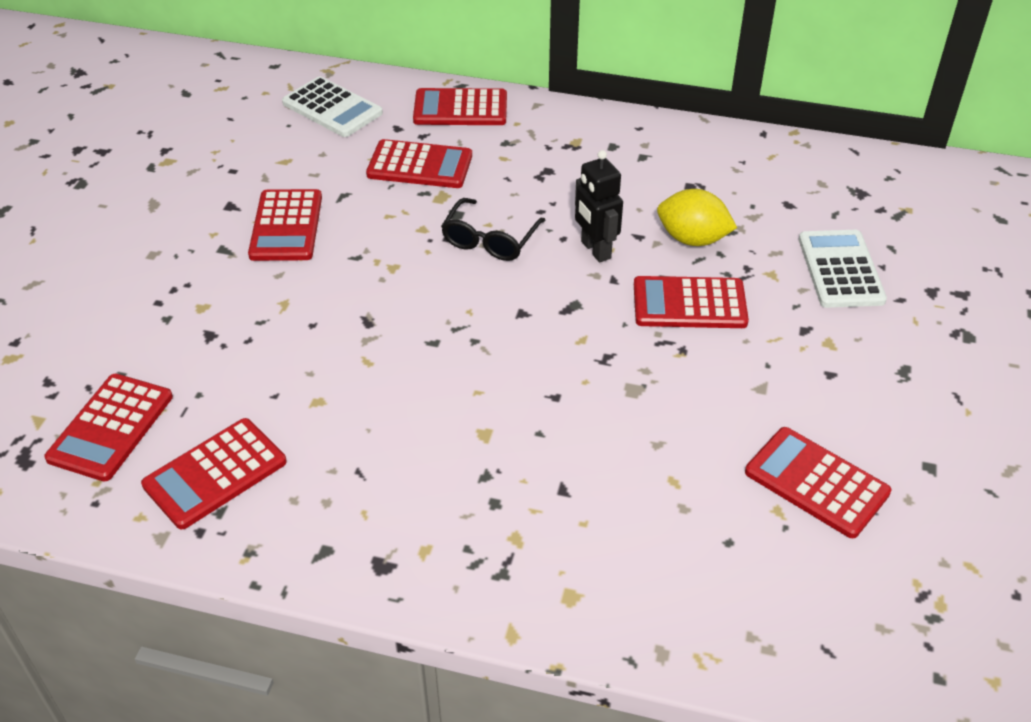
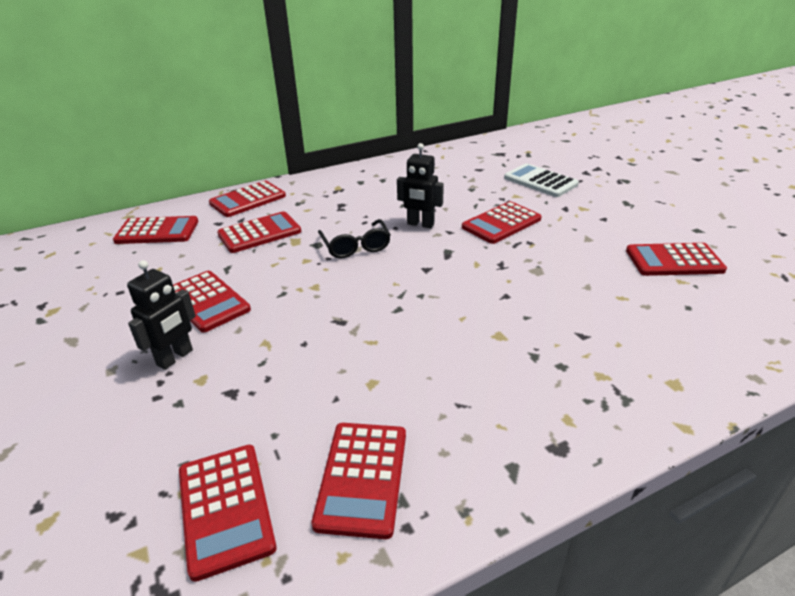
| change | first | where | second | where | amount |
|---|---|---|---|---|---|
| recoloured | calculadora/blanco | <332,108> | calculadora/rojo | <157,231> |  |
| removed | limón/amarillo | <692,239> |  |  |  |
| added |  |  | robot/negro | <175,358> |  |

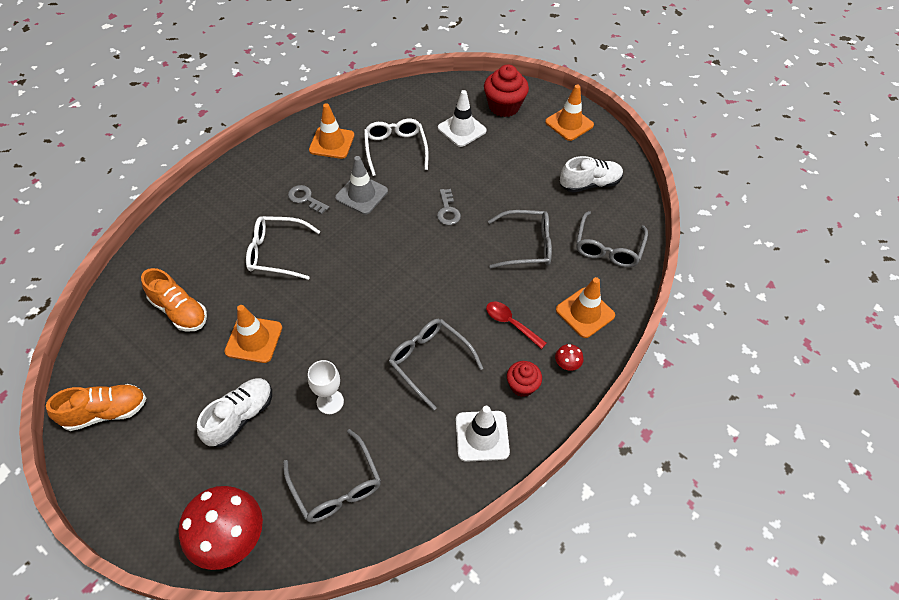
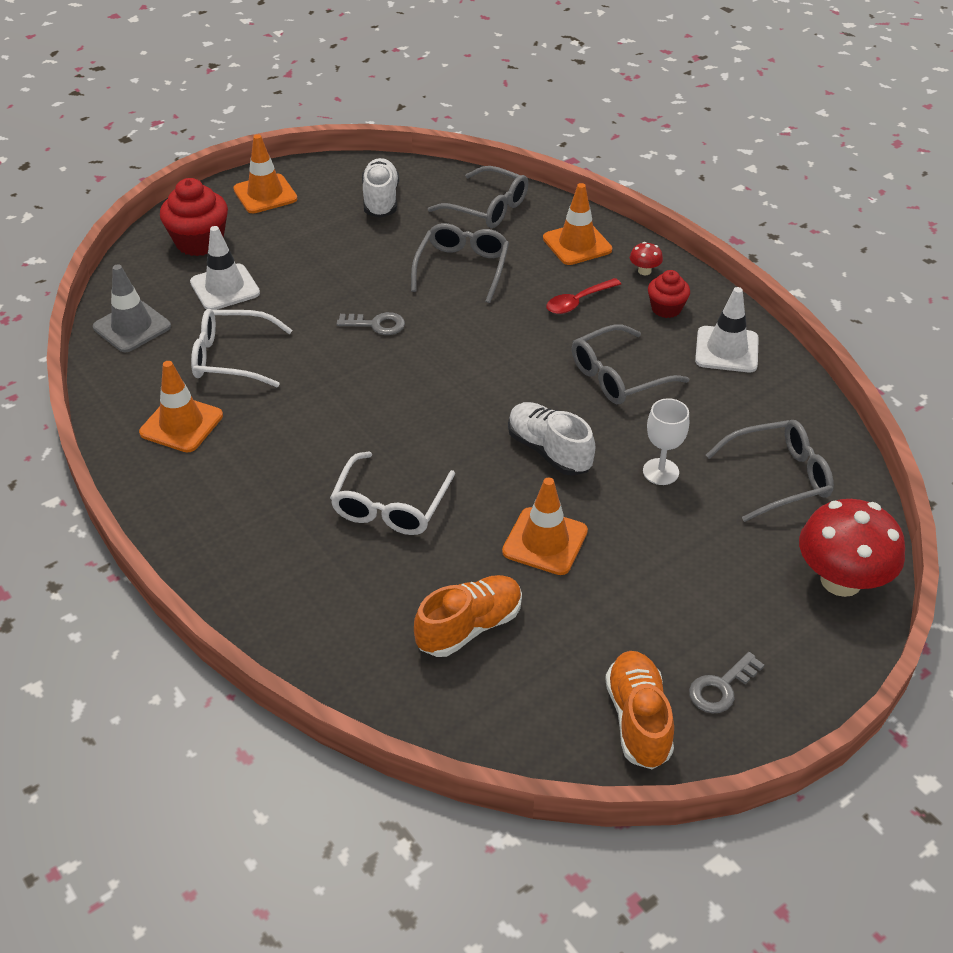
| change | first | where | second | where | amount |
|---|---|---|---|---|---|
| moved | cono de tráfico/gris | <361,194> |  | <132,327> |  |
| moved | llave/gris | <305,198> |  | <721,688> |  |
| moved | zapato/blanco | <240,417> |  | <549,451> |  |

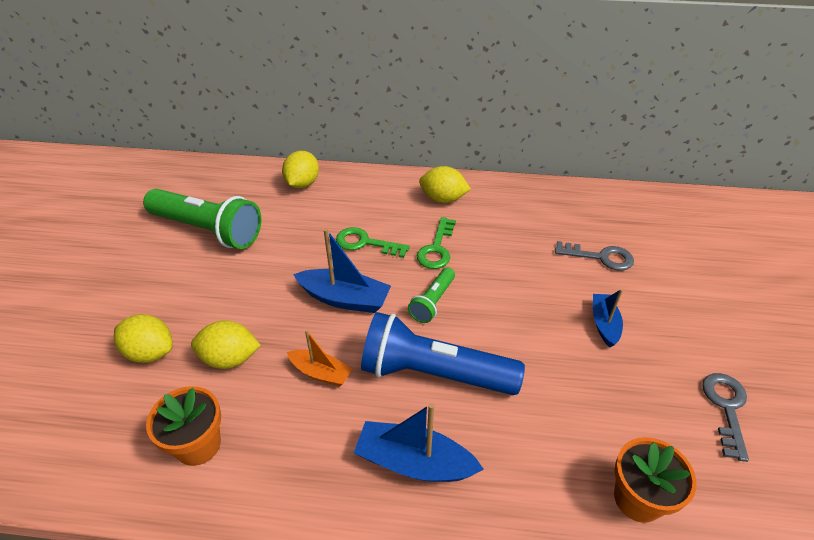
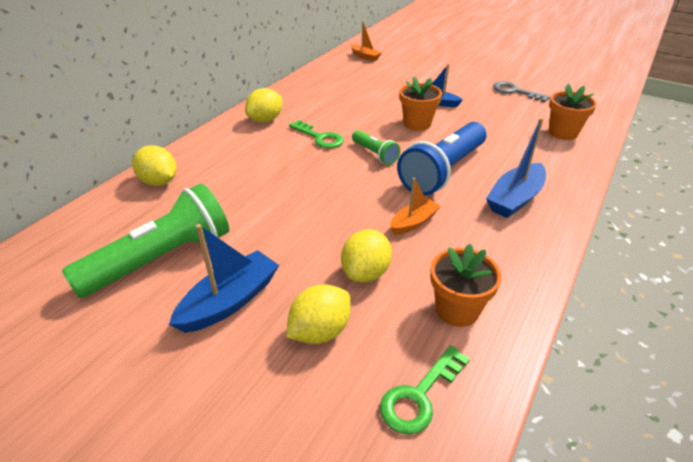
| change | first | where | second | where | amount |
|---|---|---|---|---|---|
| moved | llave/verde | <366,243> |  | <420,395> |  |
| moved | barco/azul | <344,299> |  | <230,301> |  |
| removed | llave/gris | <600,257> |  |  |  |
| added |  |  | barco/naranja | <365,57> |  |
| added |  |  | maceta/naranja | <417,123> |  |

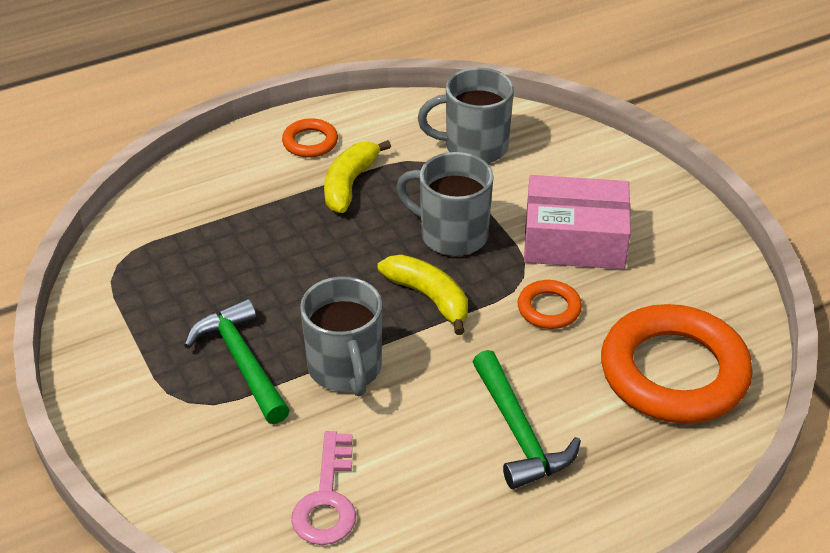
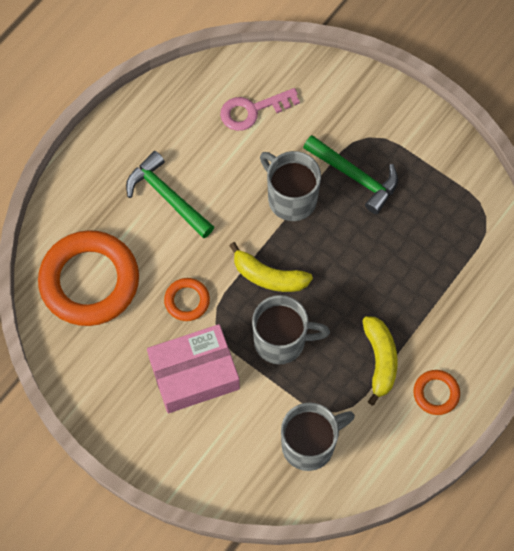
| change | first | where | second | where | amount |
|---|---|---|---|---|---|
| turned | llave/rosa | <327,499> |  | <252,110> | 90 degrees counterclockwise |

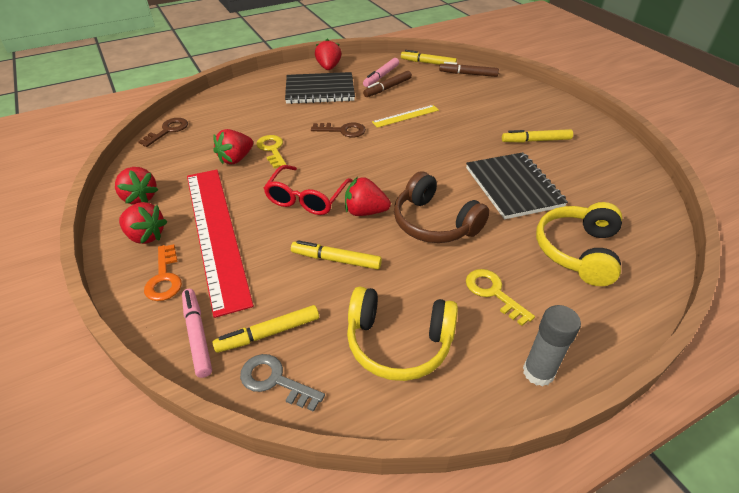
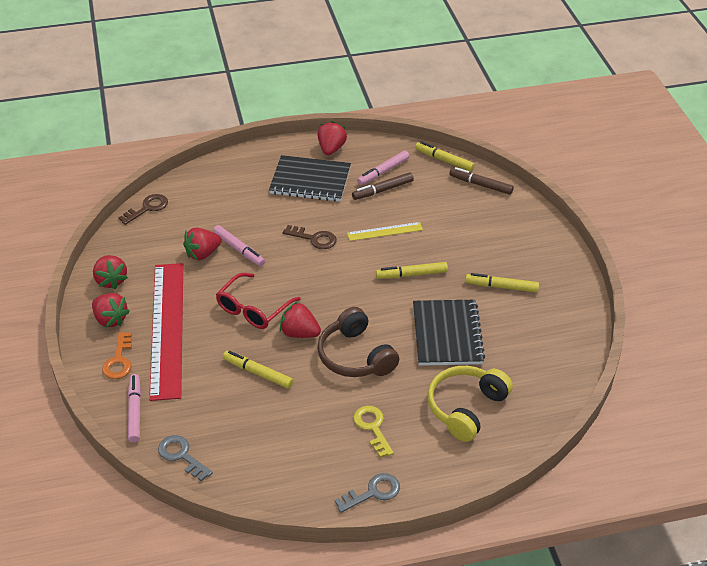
| change | first | where | second | where | amount |
|---|---|---|---|---|---|
| replaced | llave/amarillo | <272,150> | rotulador/rosa | <239,249> |  |
| removed | auriculares/amarillo | <398,342> |  |  |  |
| moved | rotulador/amarillo | <268,333> |  | <411,275> |  |
| replaced | barra de pegamento/gris | <538,372> | llave/gris | <372,492> |  |

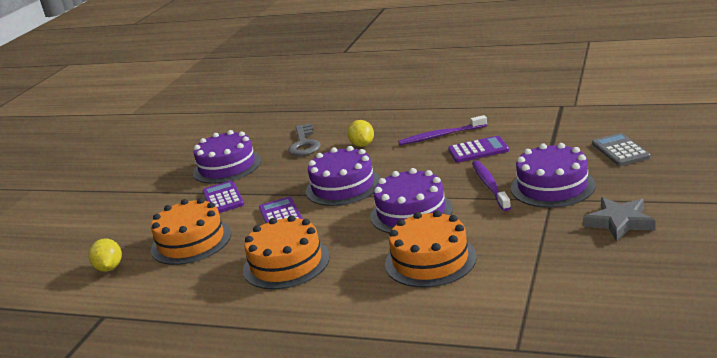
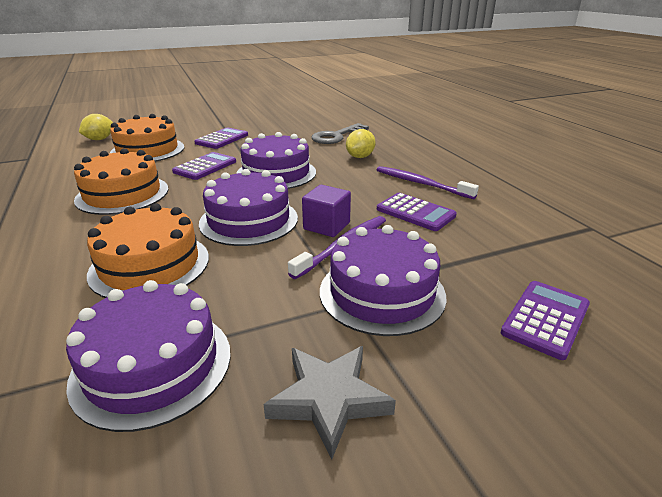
| change | first | where | second | where | amount |
|---|---|---|---|---|---|
| moved | tarta/morado | <227,166> |  | <152,365> |  |
| recoloured | calculadora/gris | <620,150> | calculadora/morado | <546,319> |  |
| added |  |  | cubo/morado | <326,226> |  |

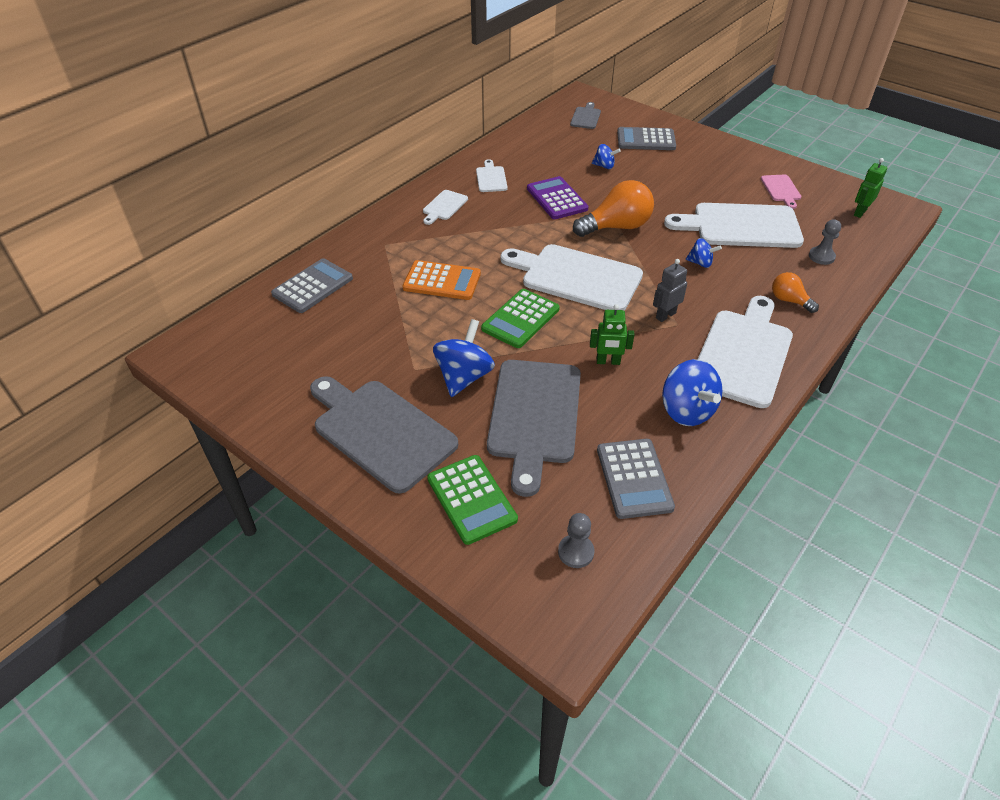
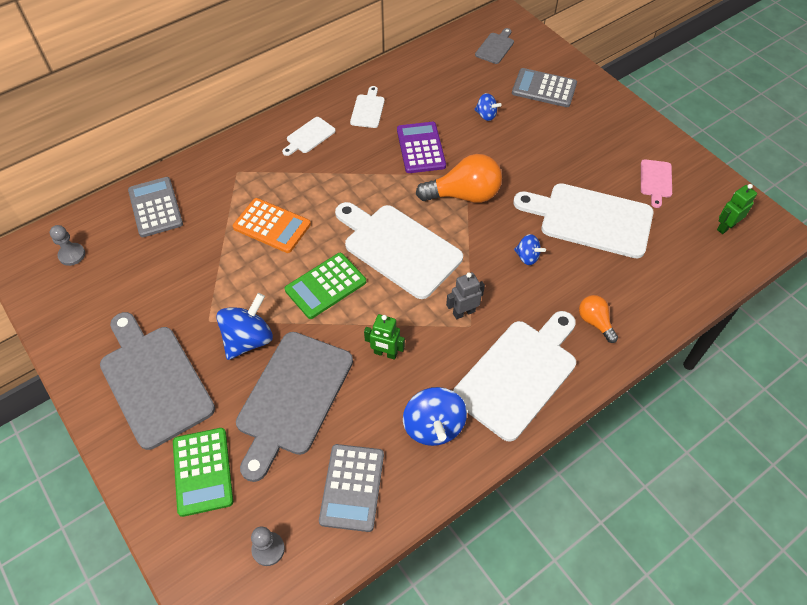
| change | first | where | second | where | amount |
|---|---|---|---|---|---|
| moved | peón/gris | <821,257> |  | <72,255> |  |
| turned | calculadora/gris | <312,286> |  | <155,207> | 75 degrees counterclockwise |

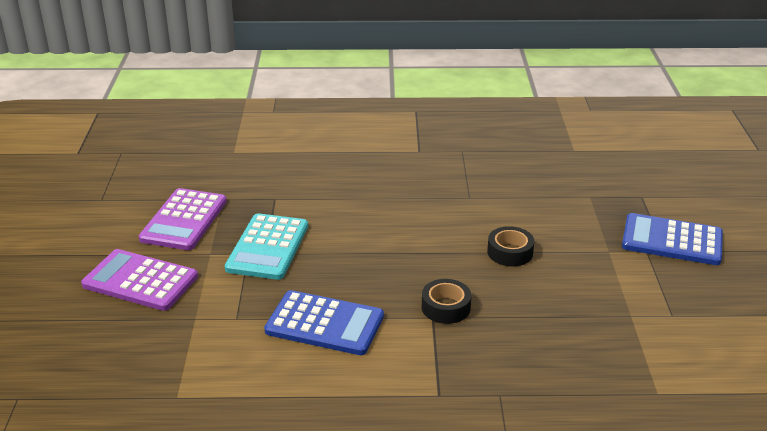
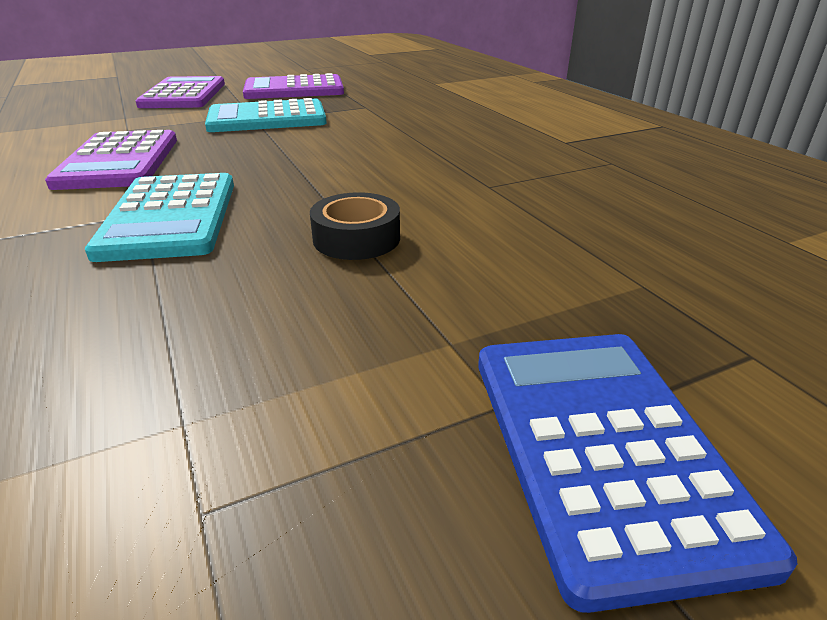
| change | first | where | second | where | amount |
|---|---|---|---|---|---|
| replaced | cinta adhesiva/negro | <446,307> | calculadora/turquesa | <170,217> |  |
| recoloured | calculadora/azul | <324,324> | calculadora/morado | <119,161> |  |

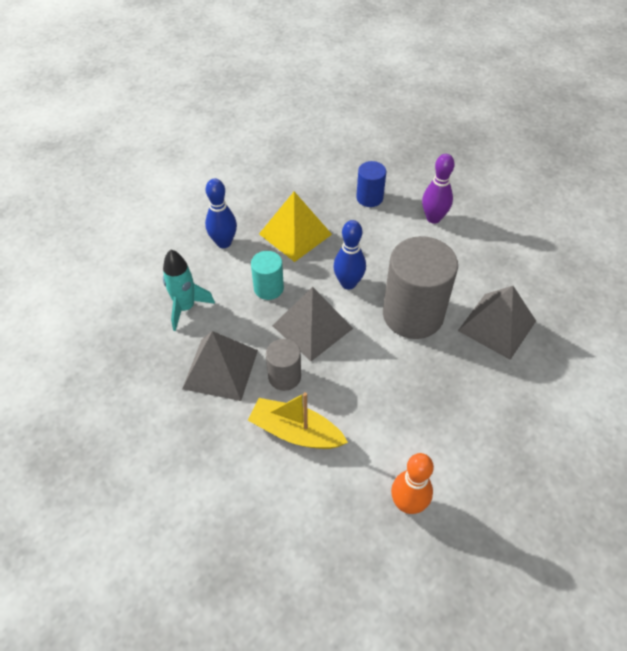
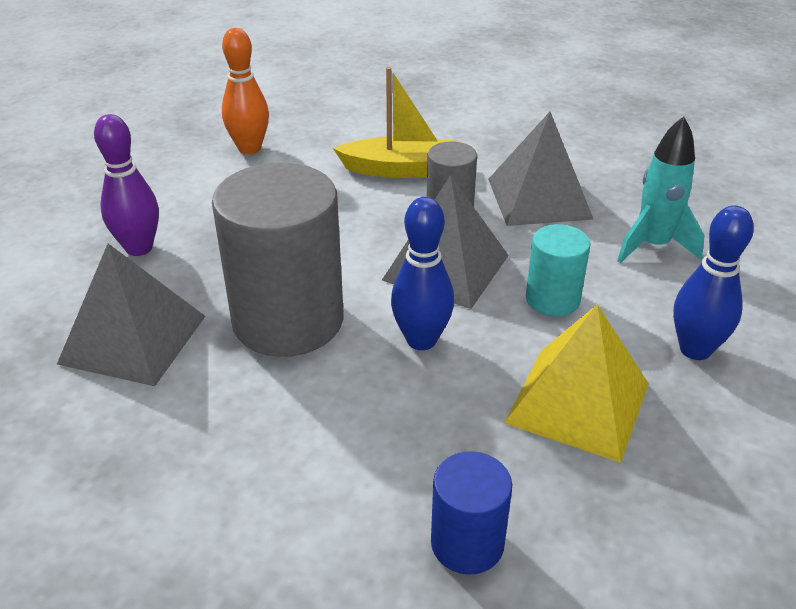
| change | first | where | second | where | amount |
|---|---|---|---|---|---|
| moved | bolo/morado | <433,218> |  | <139,248> |  |

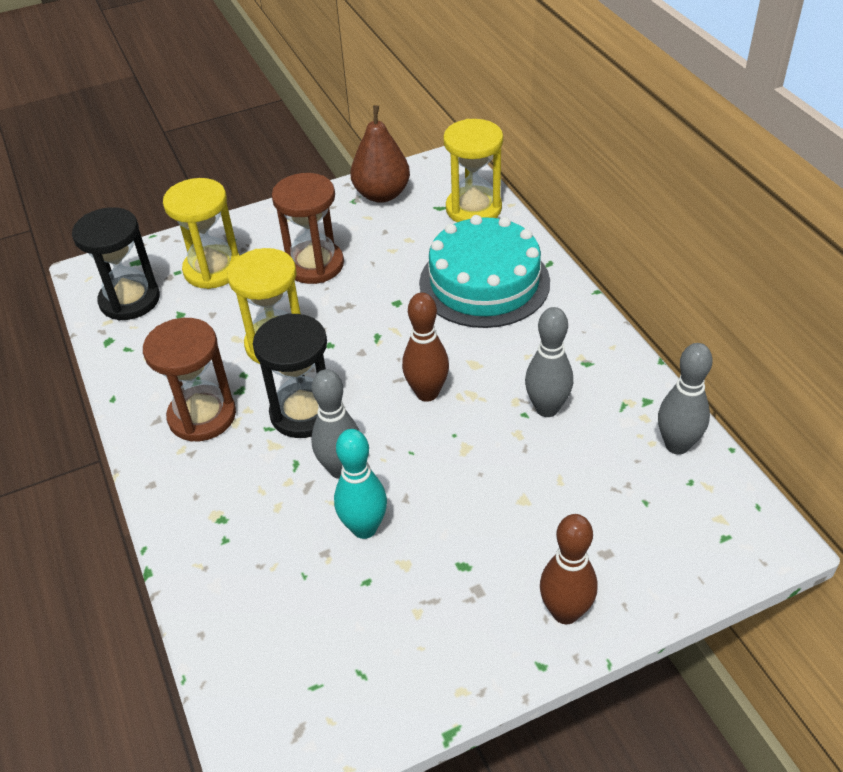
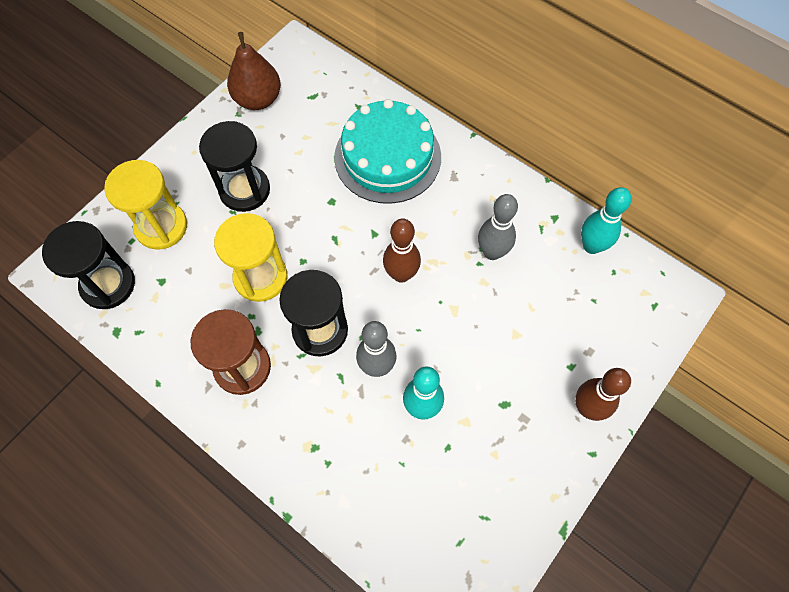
| change | first | where | second | where | amount |
|---|---|---|---|---|---|
| removed | reloj de arena/amarillo | <473,209> |  |  |  |
| recoloured | reloj de arena/marrón | <314,265> | reloj de arena/negro | <244,190> |  |
| recoloured | bolo/gris | <677,445> | bolo/turquesa | <591,246> |  |

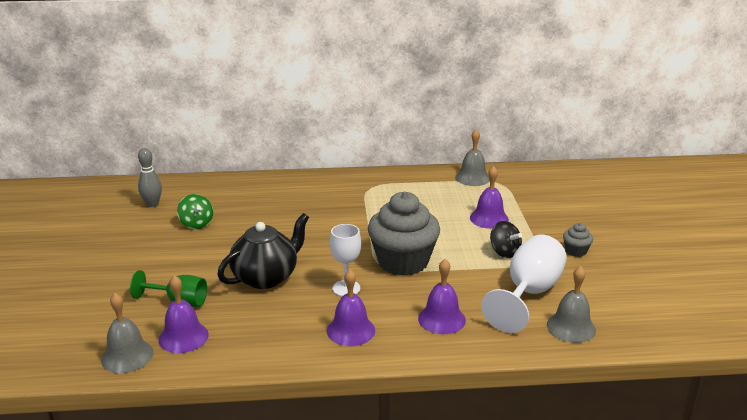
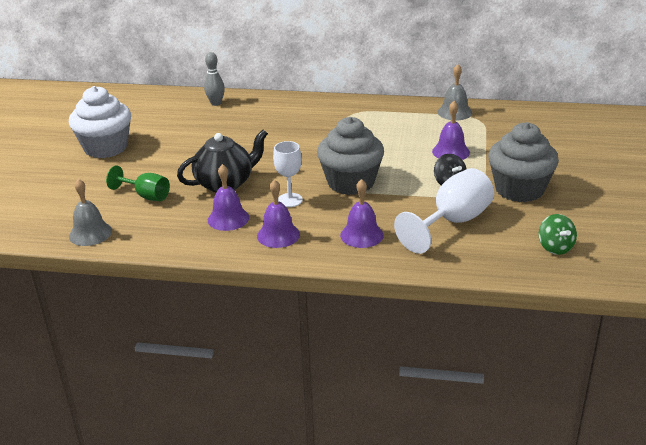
| change | first | where | second | where | amount |
|---|---|---|---|---|---|
| moved | bolo/gris | <152,204> |  | <216,103> |  |
| moved | peonza/verde | <196,224> |  | <555,247> |  |
| resized | magdalena/gris | <575,251> |  | <519,189> | x2.36 |
| removed | campana/gris | <571,327> |  |  |  |
| moved | campana/morado | <183,337> |  | <228,218> |  |
| added |  |  | magdalena/blanco | <106,148> |  |

